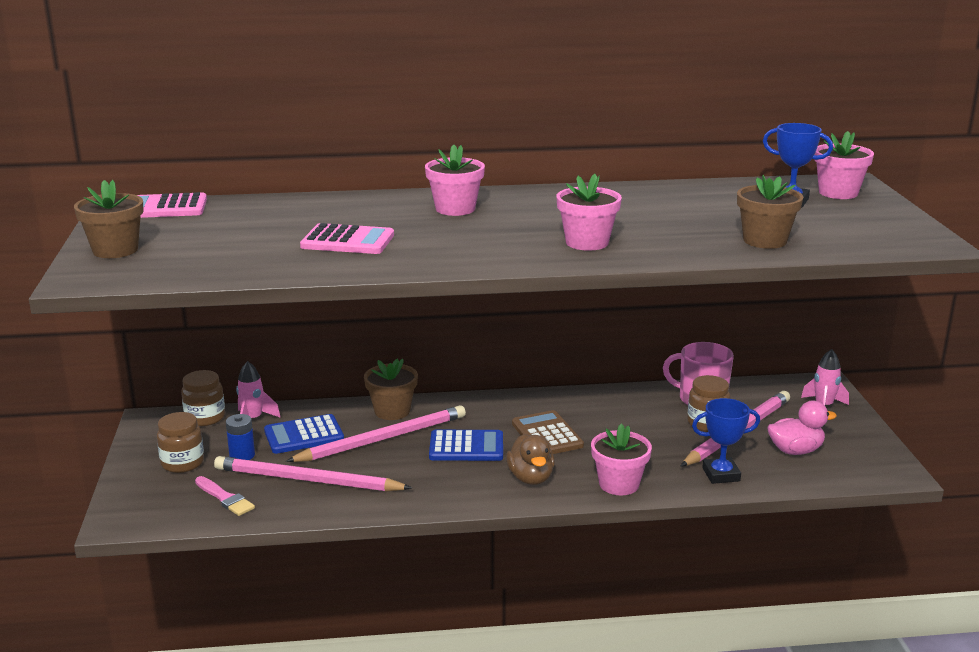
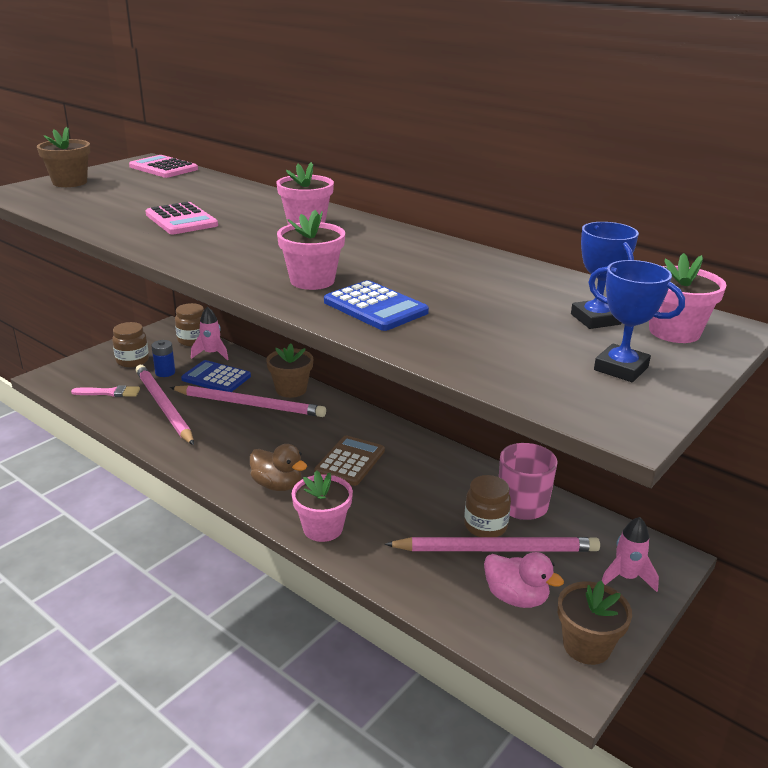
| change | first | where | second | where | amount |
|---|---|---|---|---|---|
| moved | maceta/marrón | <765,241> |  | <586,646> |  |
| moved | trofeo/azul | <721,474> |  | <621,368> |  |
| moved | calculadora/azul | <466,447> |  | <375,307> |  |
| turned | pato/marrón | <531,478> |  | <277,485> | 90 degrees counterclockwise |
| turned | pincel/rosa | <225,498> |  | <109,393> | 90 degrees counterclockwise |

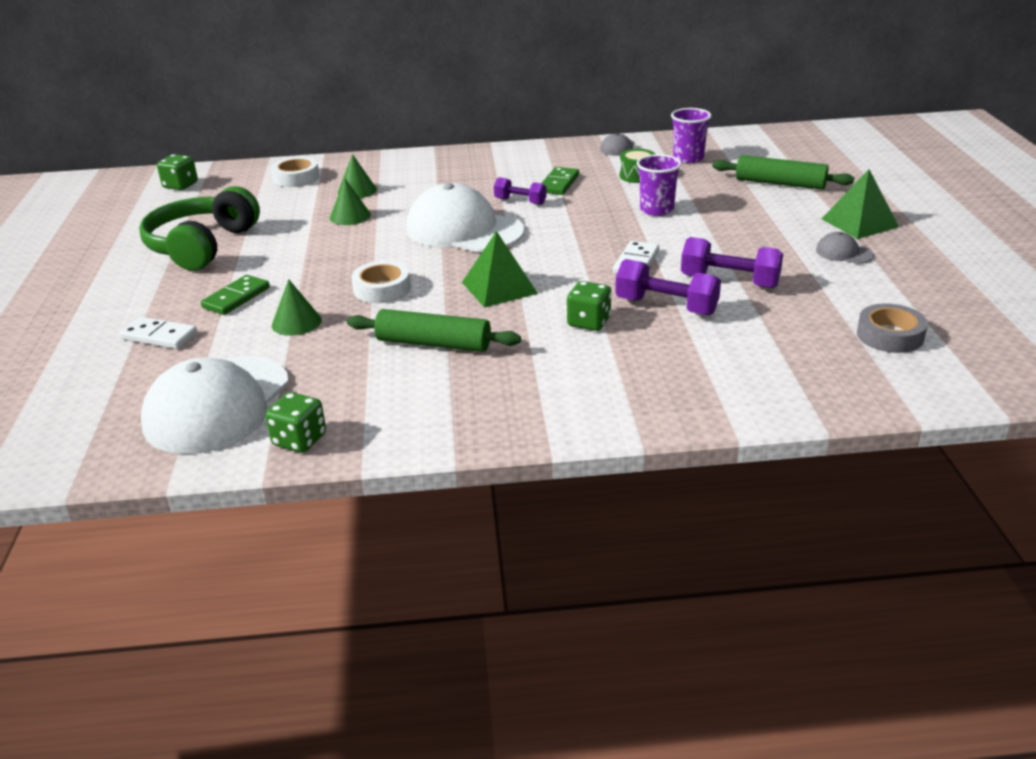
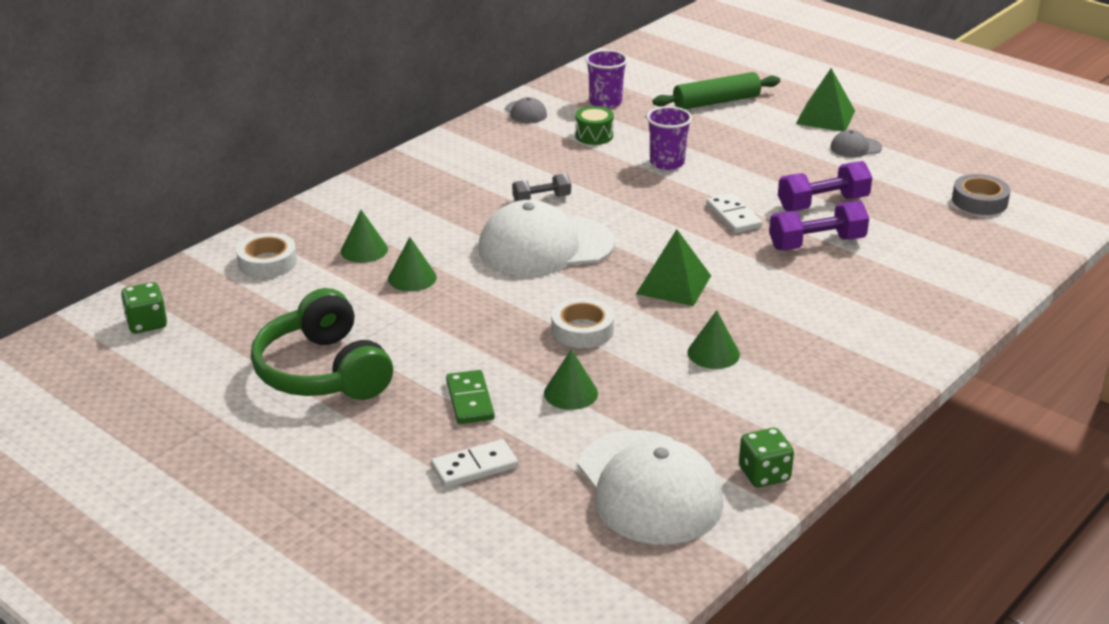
| change | first | where | second | where | amount |
|---|---|---|---|---|---|
| removed | ficha de dominó/verde | <559,183> |  |  |  |
| recoloured | mancuerna/morado | <520,201> | mancuerna/gris | <541,199> |  |
| removed | dado/verde | <589,322> |  |  |  |
| replaced | rodillo/verde | <433,343> | cono/verde | <713,353> |  |

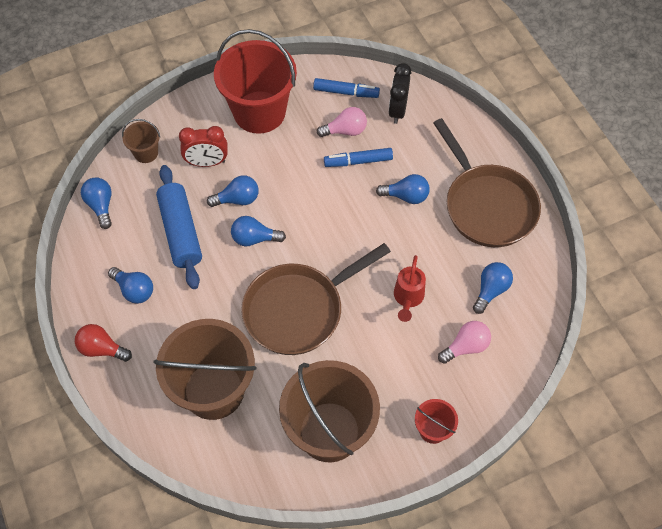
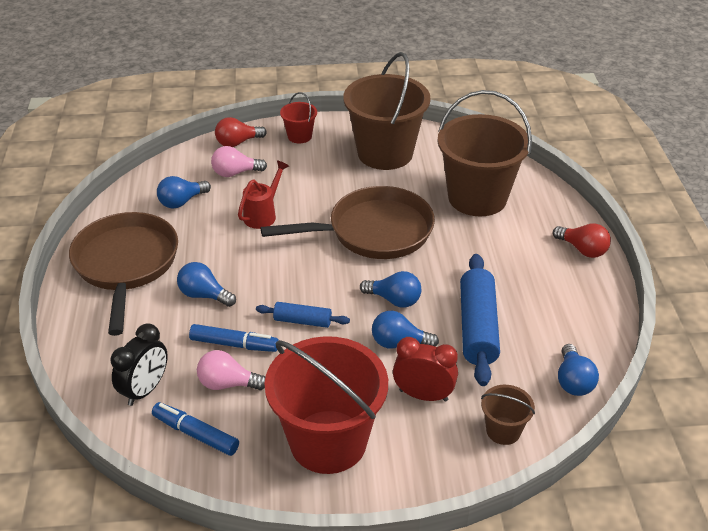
| change | first | where | second | where | amount |
|---|---|---|---|---|---|
| removed | bombilla/azul | <134,290> |  |  |  |
| added |  |  | bombilla/rojo | <237,143> |  |
| added |  |  | rodillo/azul | <302,321> |  |

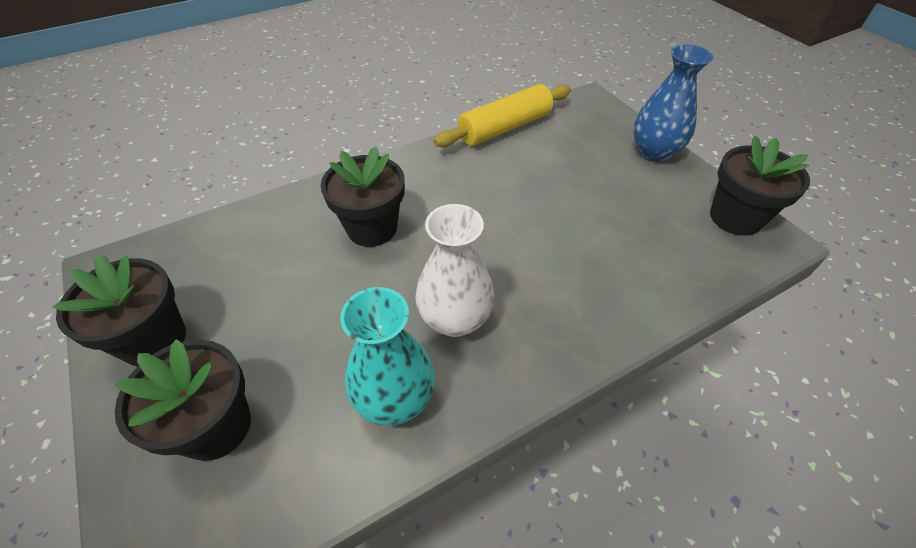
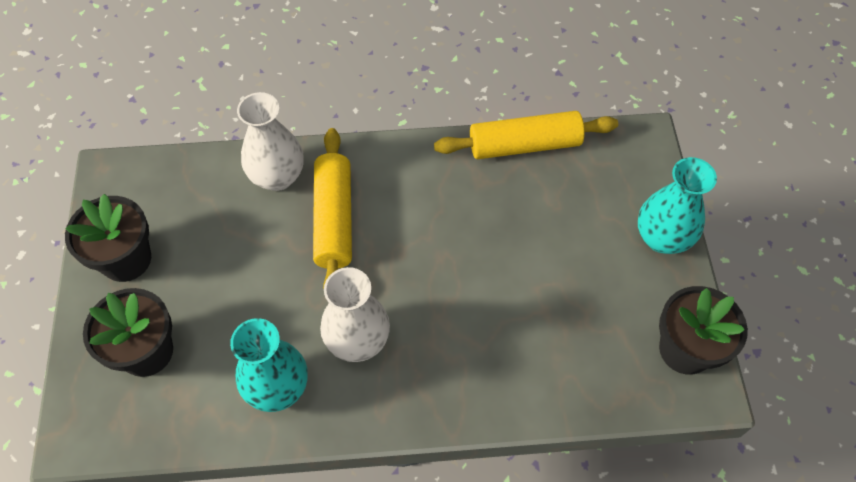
| change | first | where | second | where | amount |
|---|---|---|---|---|---|
| recoloured | florero/azul | <653,152> | florero/turquesa | <662,238> |  |
| replaced | maceta/negro | <372,228> | rodillo/amarillo | <334,219> |  |
| added |  |  | florero/blanco | <277,176> |  |

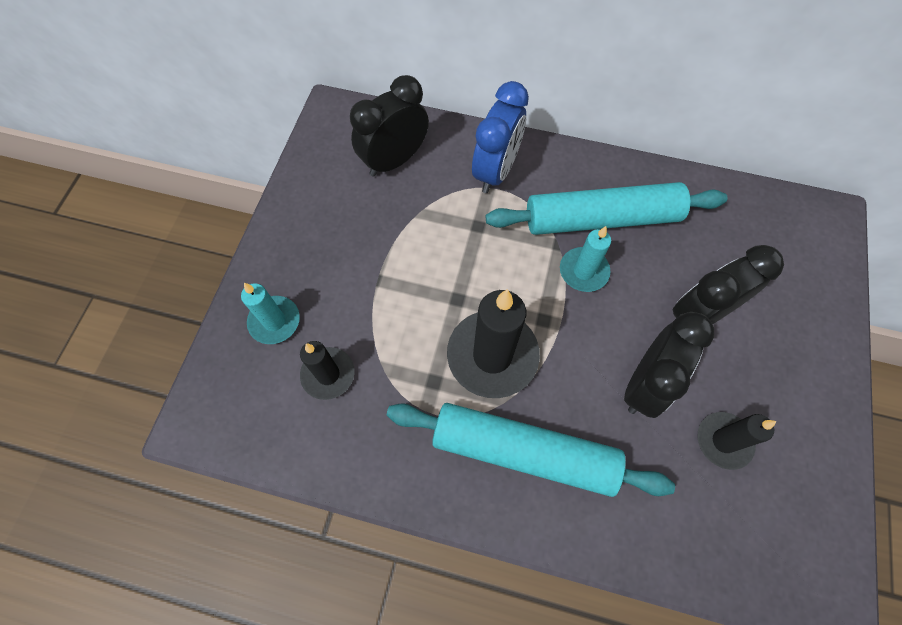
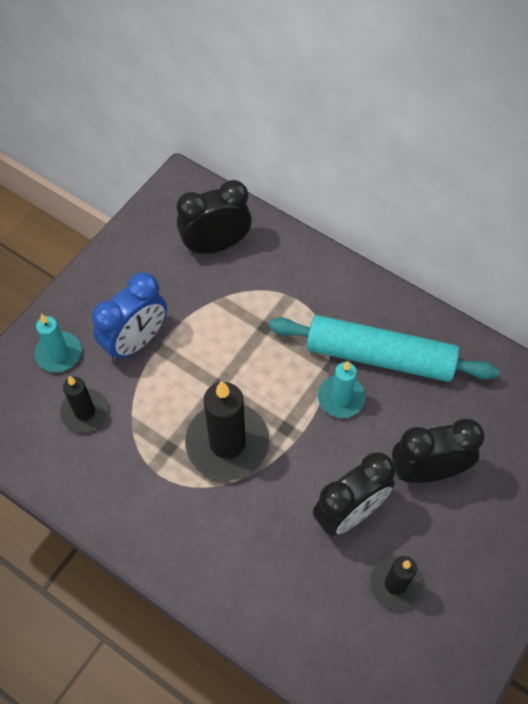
| change | first | where | second | where | amount |
|---|---|---|---|---|---|
| moved | despertador/azul | <495,171> |  | <136,341> |  |
| removed | rodillo/turquesa | <523,452> |  |  |  |

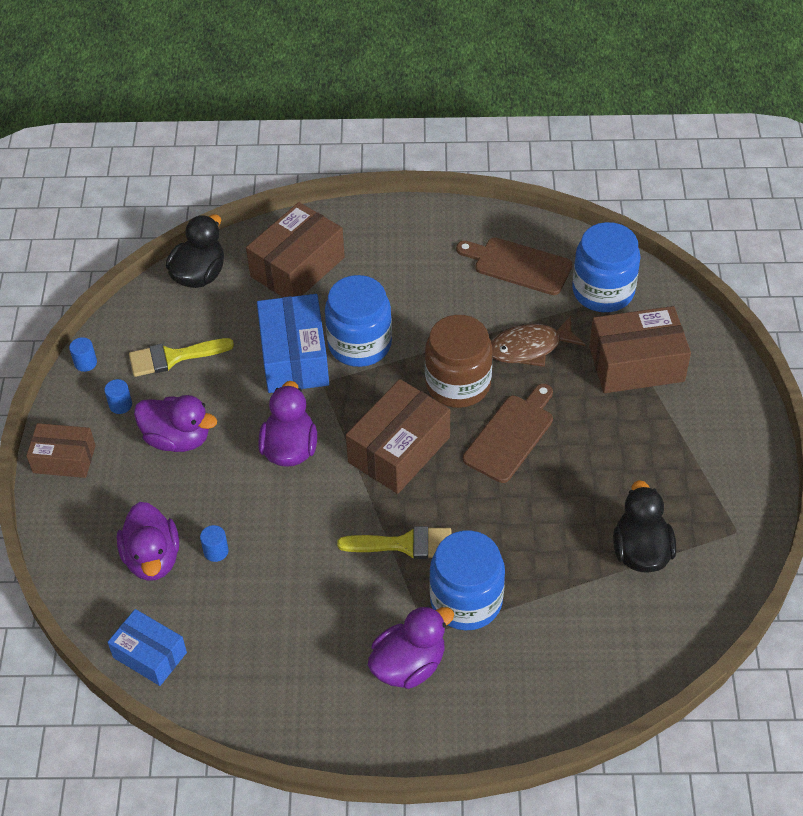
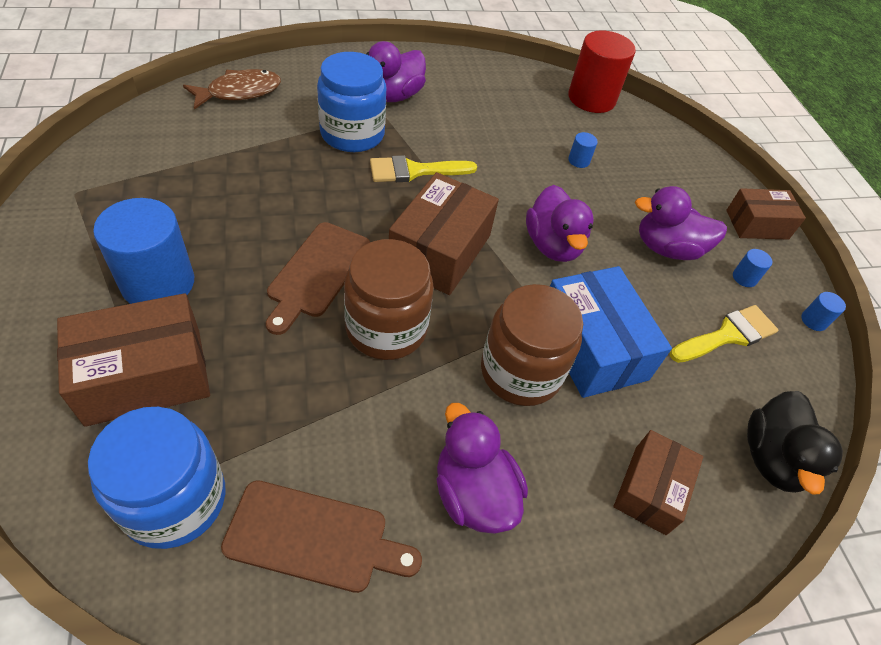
| change | first | where | second | where | amount |
|---|---|---|---|---|---|
| resized | caja/marrón | <297,267> |  | <650,489> | x0.63 |
| recoloured | tarro/azul | <360,344> | tarro/marrón | <520,372> |  |
| moved | pez/marrón | <529,348> |  | <239,92> |  |
| removed | pato/negro | <640,551> |  |  |  |
| moved | pato/morado | <152,558> |  | <473,493> |  |
| replaced | caja/azul | <150,655> | cilindro/rojo | <591,98> |  |
| added |  |  | cilindro/azul | <158,283> |  |

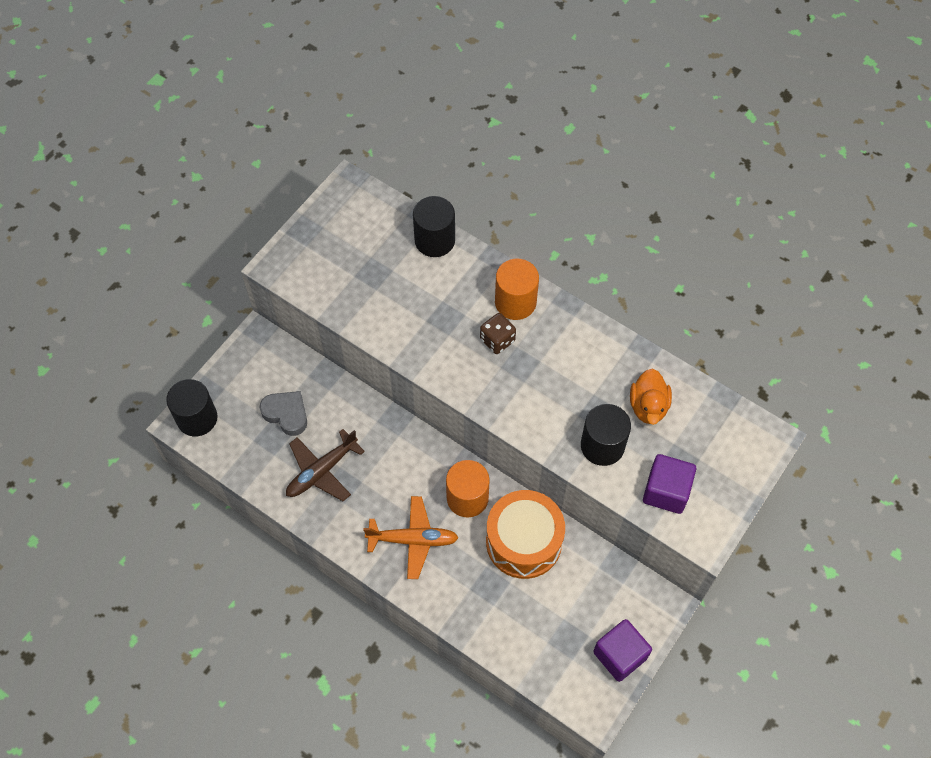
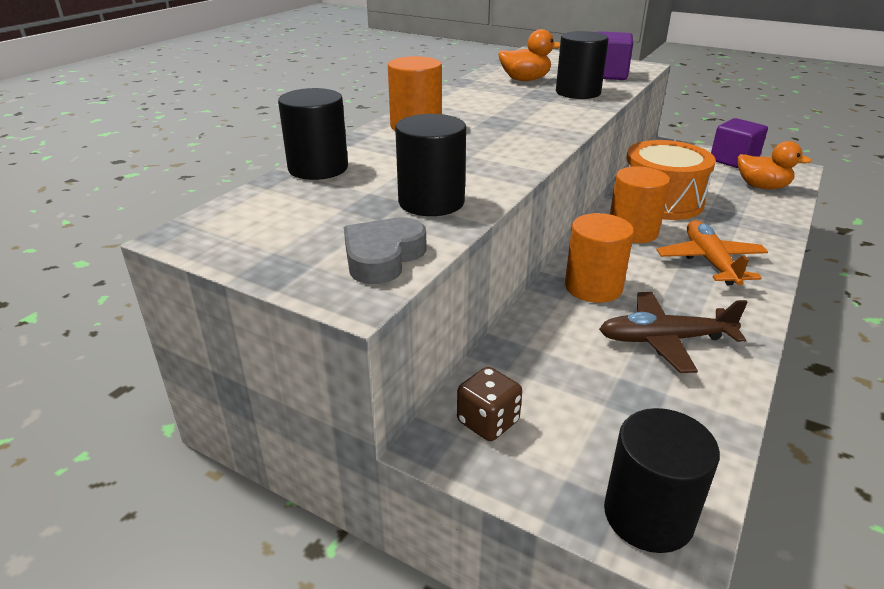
| change | first | where | second | where | amount |
|---|---|---|---|---|---|
| moved | dado/marrón | <497,340> |  | <488,422> |  |
| moved | corazón/gris | <286,414> |  | <383,257> |  |
| turned | avión/marrón | <321,471> |  | <664,340> | 135 degrees clockwise |
| added |  |  | cilindro/negro | <431,202> |  |
| added |  |  | pato/naranja | <762,187> |  |
| added |  |  | cilindro/naranja | <593,287> |  |

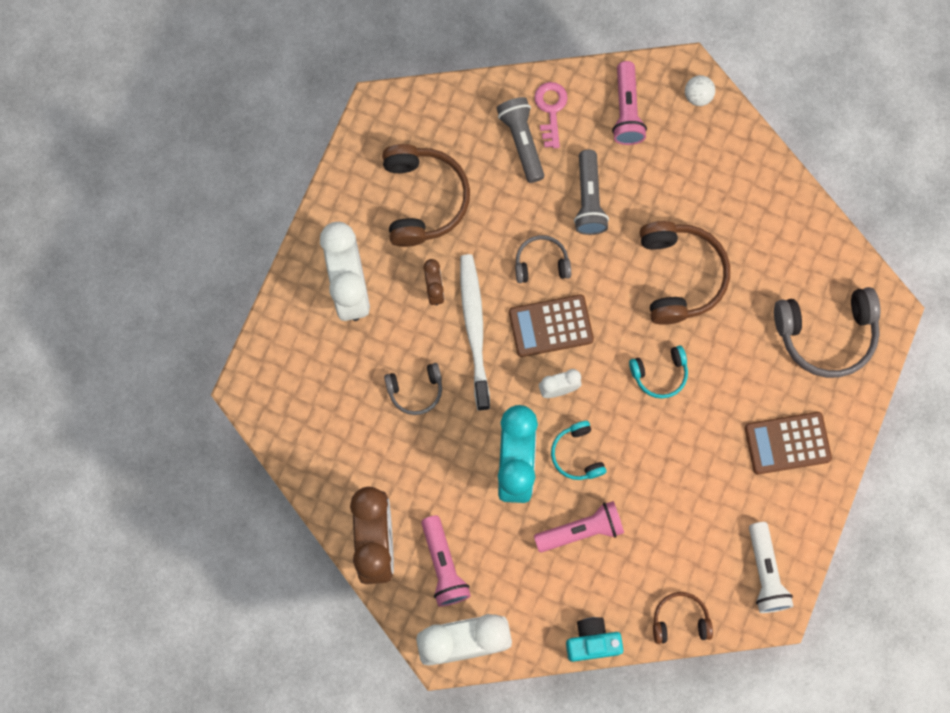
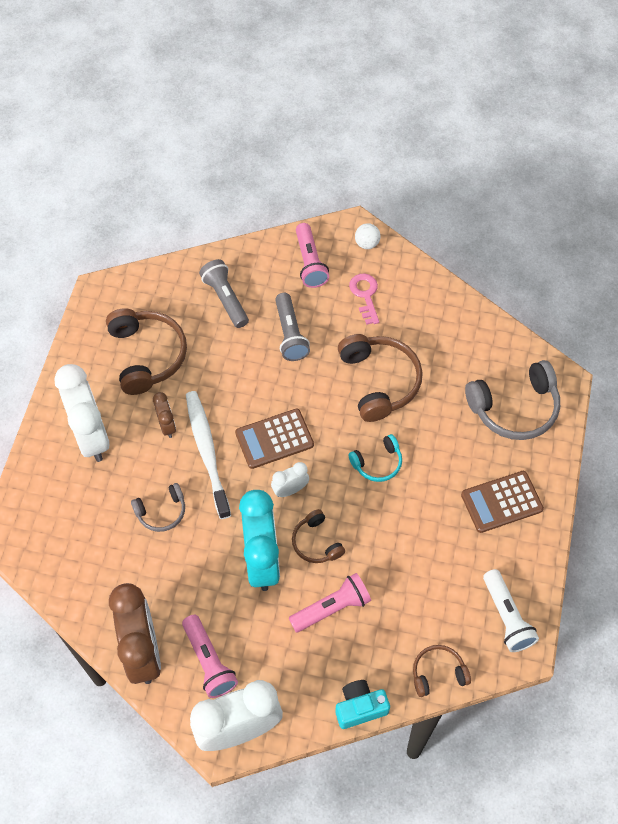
| change | first | where | second | where | amount |
|---|---|---|---|---|---|
| moved | llave/rosa | <551,110> |  | <365,295> |  |
| removed | auriculares/gris | <541,263> |  |  |  |
| recoloured | auriculares/turquesa | <577,454> | auriculares/marrón | <316,542> |  |

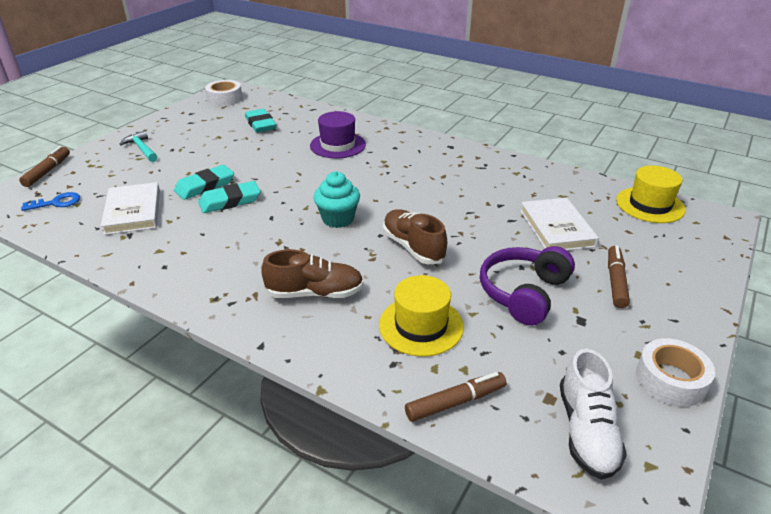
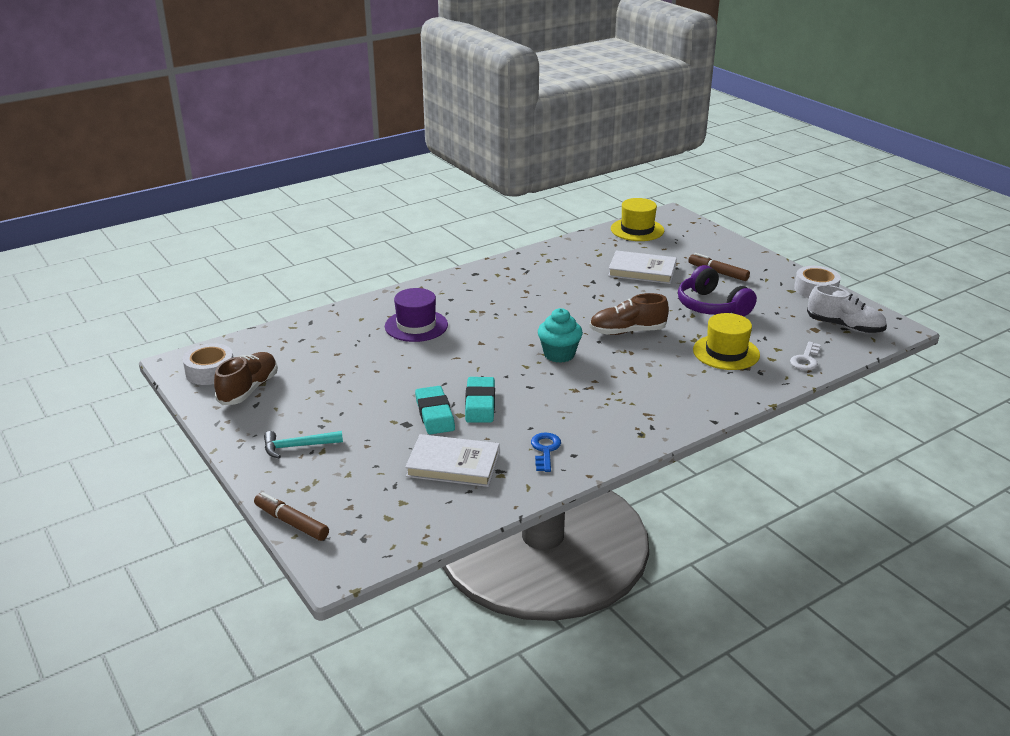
| change | first | where | second | where | amount |
|---|---|---|---|---|---|
| removed | goma de borrar/turquesa | <260,124> |  |  |  |
| moved | llave/azul | <56,203> |  | <545,450> |  |
| moved | zapato/marrón | <315,293> |  | <249,389> |  |
| replaced | rotulador/marrón | <455,402> | llave/blanco | <806,359> |  |

